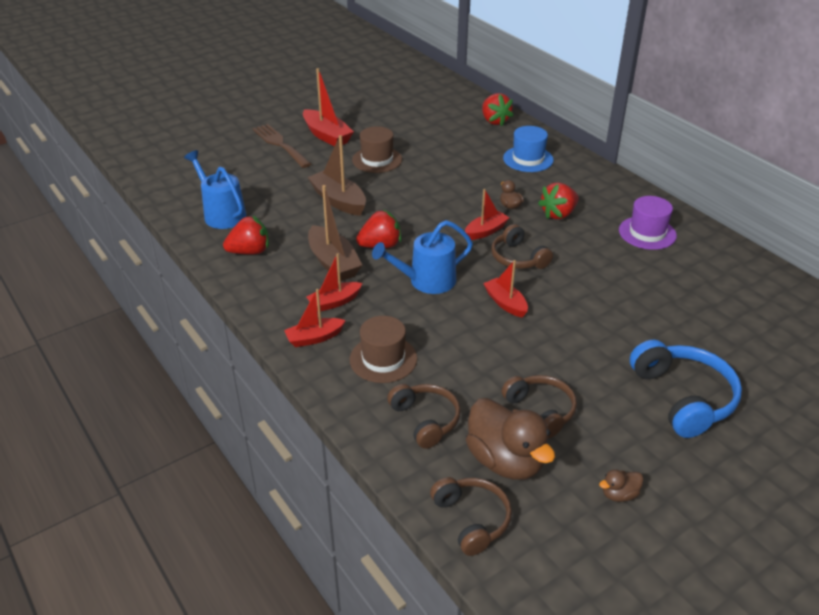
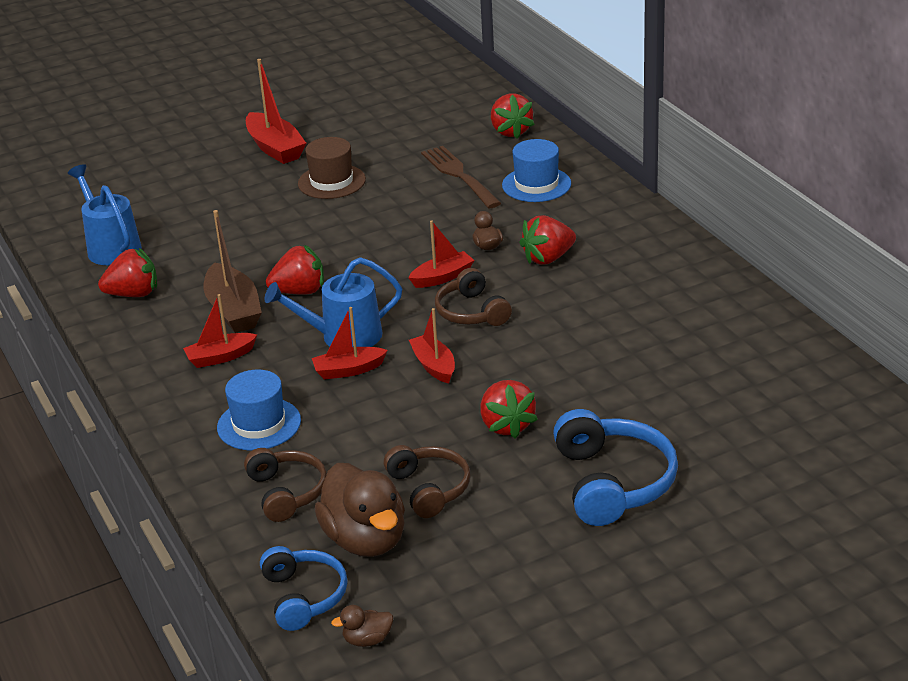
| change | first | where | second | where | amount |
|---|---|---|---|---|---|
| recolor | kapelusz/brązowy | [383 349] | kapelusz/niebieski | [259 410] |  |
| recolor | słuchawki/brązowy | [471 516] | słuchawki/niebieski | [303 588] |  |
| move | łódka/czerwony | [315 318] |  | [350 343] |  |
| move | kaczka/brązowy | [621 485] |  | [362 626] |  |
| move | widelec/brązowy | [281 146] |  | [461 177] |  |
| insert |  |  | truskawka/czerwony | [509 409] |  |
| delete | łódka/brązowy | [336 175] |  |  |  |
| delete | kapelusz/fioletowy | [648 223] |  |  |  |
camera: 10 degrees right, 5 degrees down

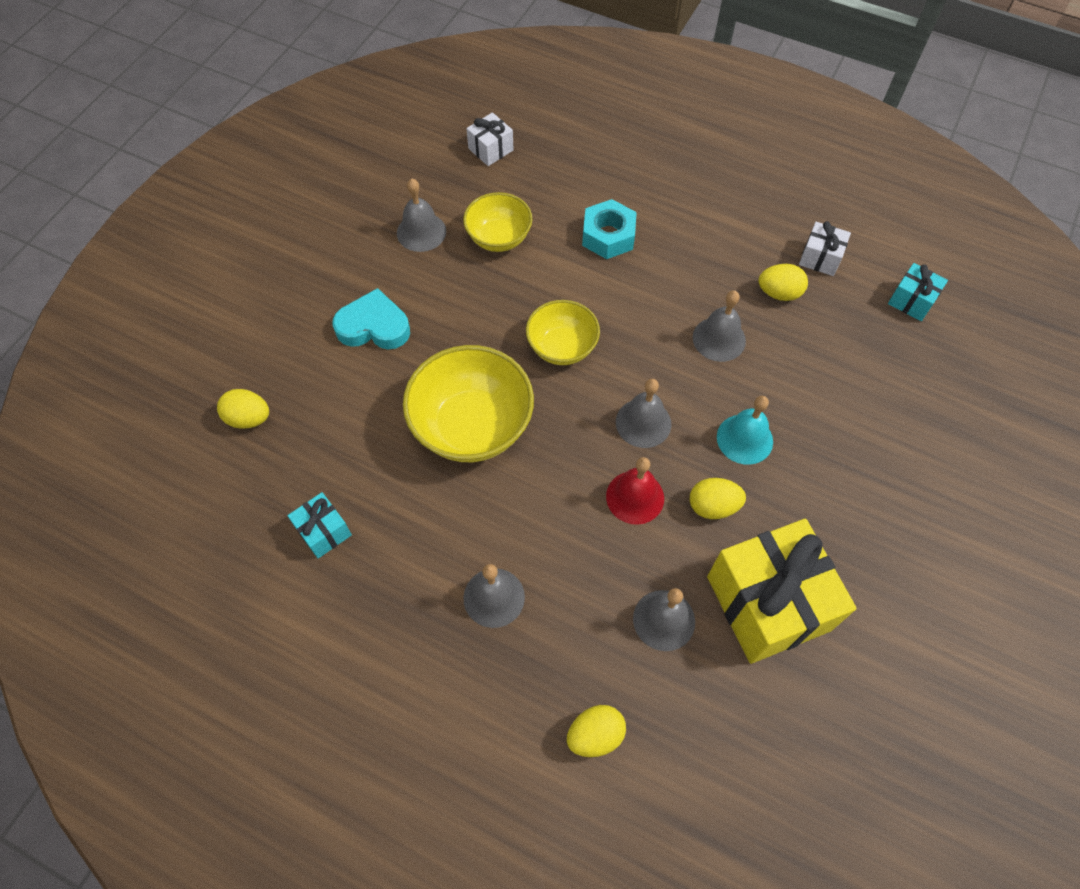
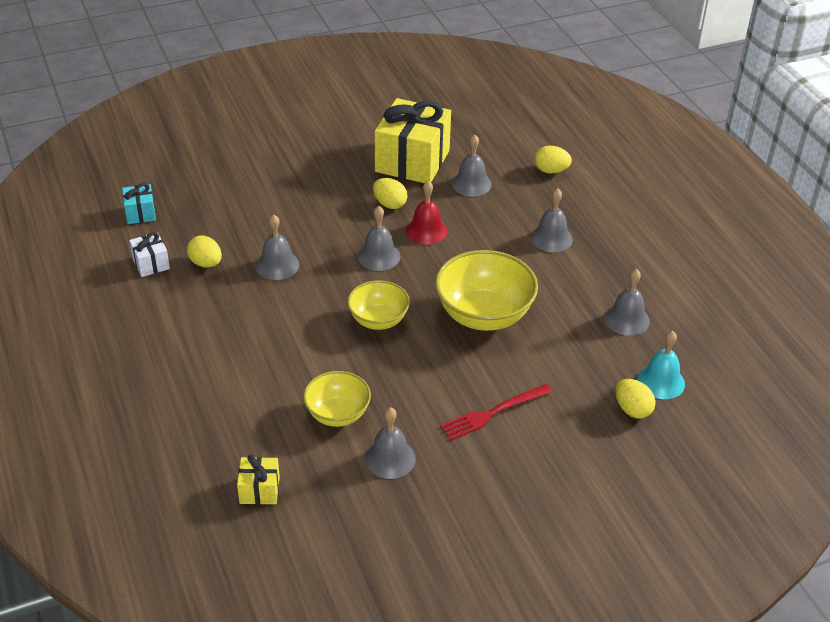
| change | first | where | second | where | amount |
|---|---|---|---|---|---|
| recolor | prezent/biały | [490 139] | prezent/żółty | [258 479] |  |
| replace | serce/turkusowy | [371 318] | widelec/czerwony | [496 412] |  |
| replace | prezent/turkusowy | [320 525] | dzwonek/szary | [627 302] |  |
| move | dzwonek/turkusowy | [745 430] |  | [661 364] |  |
| delete | nakrętka/turkusowy | [609 229] |  |  |  |
camera: 140 degrees left, 20 degrees down

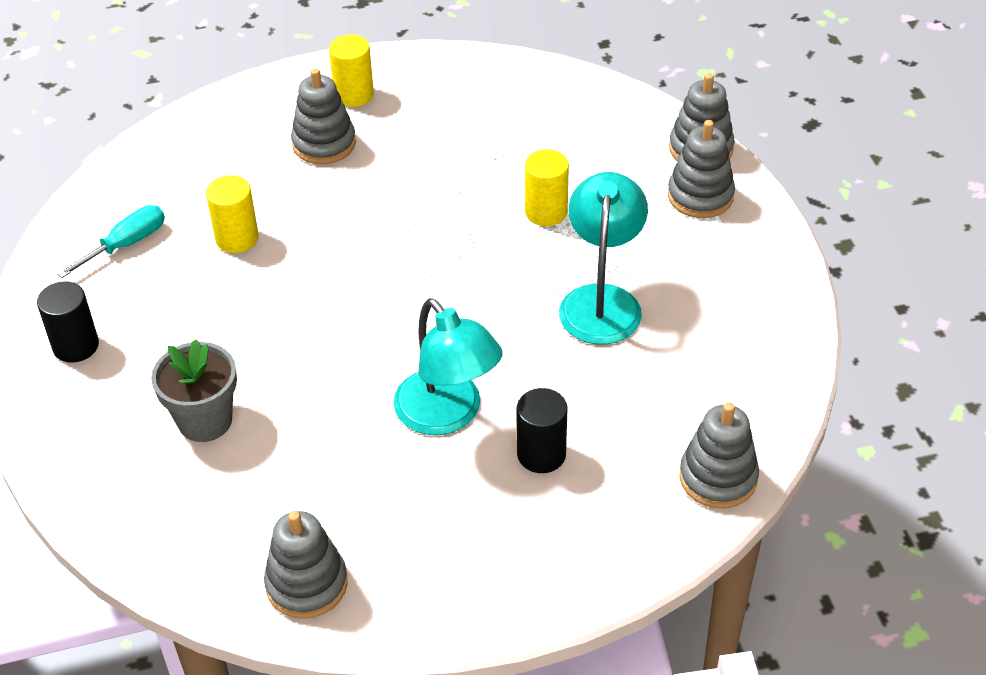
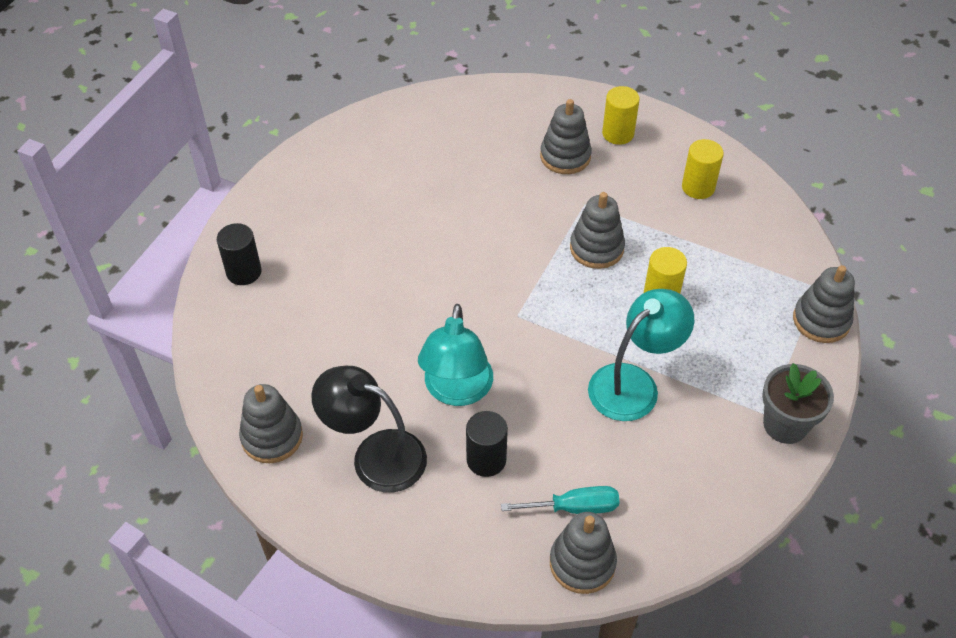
| change | first | where | second | where | amount |
|---|---|---|---|---|---|
| move | walec/czarny | [68 322] |  | [239 254] |  |
| insert |  |  | lampka/czarny | [369 429] |  |
| move | śrubokręt/turkusowy | [111 241] |  | [560 500] |  |
| move | zabawka nakładanka/szary | [701 169] |  | [597 230] |  |
| move | walec/żółty | [232 214] |  | [703 169] |  |
| move | doniczka/szary | [194 390] |  | [798 403] |  |
camera: 40 degrees right, 5 degrees up

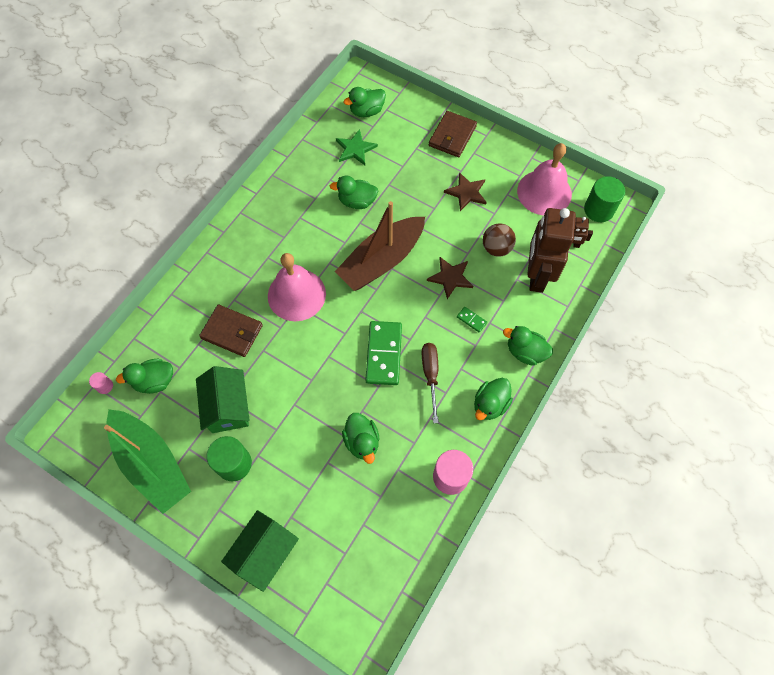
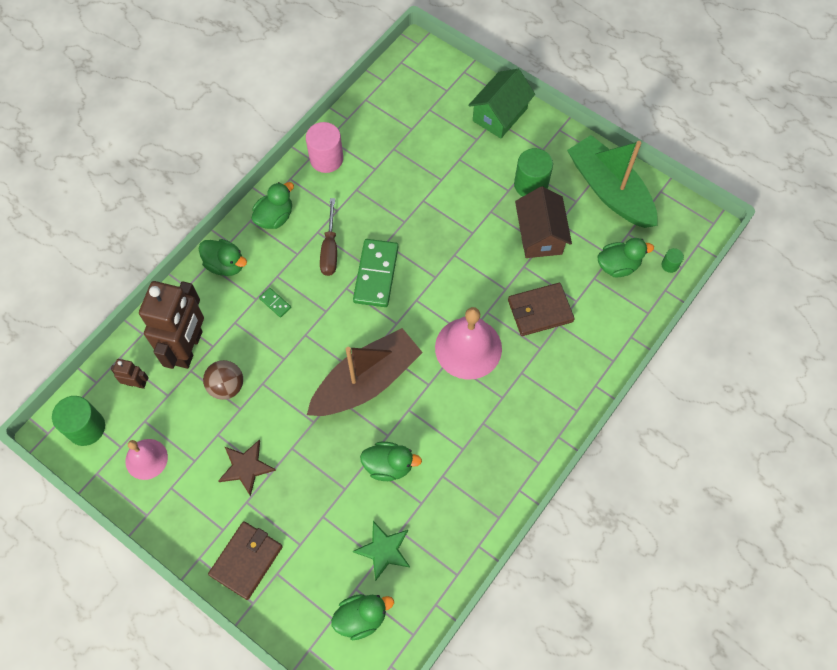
| change | first | where | second | where | amount |
|---|---|---|---|---|---|
| resize | dzwonek/różowy | [544 179] |  | [146 459] | x0.60 |
| rotate | portfel/brązowy | [231 331] |  | [541 309] | 45 degrees counterclockwise |
| recolor | domek/zielony | [223 399] | domek/brązowy | [543 222] |  |
| recolor | walec/różowy | [101 383] | walec/zielony | [673 260] |  |
| delete | kaczka/zielony | [361 438] |  |  |  |
| delete | gwiazda/brązowy | [450 278] |  |  |  |
camera: 175 degrees left, 0 degrees up

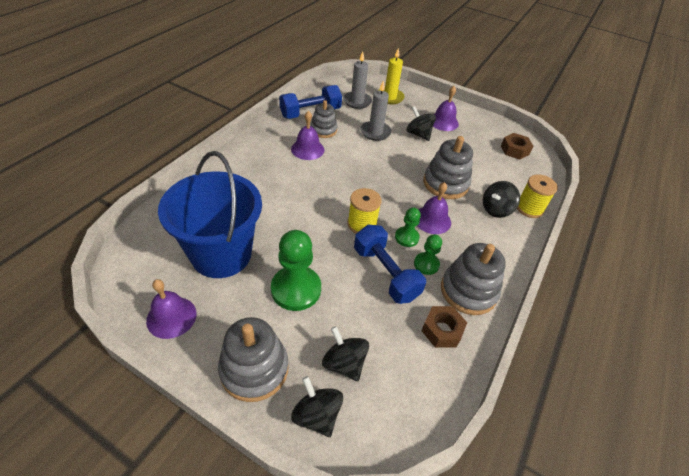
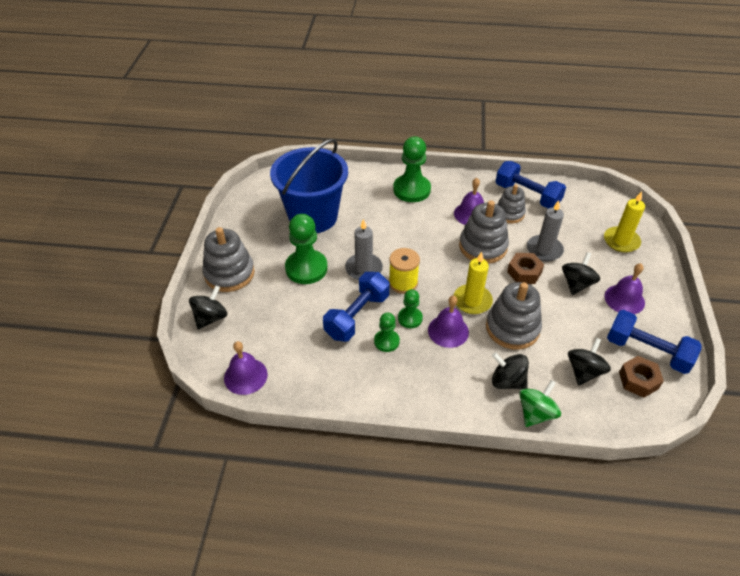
| change | first | where | second | where | amount |
|---|---|---|---|---|---|
| move | dzwonek/fioletowy | [171 309] |  | [246 368] |  |
| move | świeca/szary | [357 80] |  | [364 249] |  |
| insert |  |  | pionek/zielony | [412 169] |  |
| insert |  |  | świeca/żółty | [473 283] |  |
| move | zabawka nakładanka/szary | [473 279] |  | [484 232] |  |
| move | nakrętka/brązowy | [444 327] |  | [525 268] |  |
| replace | szpulka/żółty | [537 196] | bączek/zielony | [540 403] |  |
| move | bączek/czarny | [345 353] |  | [589 361] |  |
| insert |  |  | hantel/niebieski | [654 342] |  |
camera: 70 degrees right, 0 degrees up

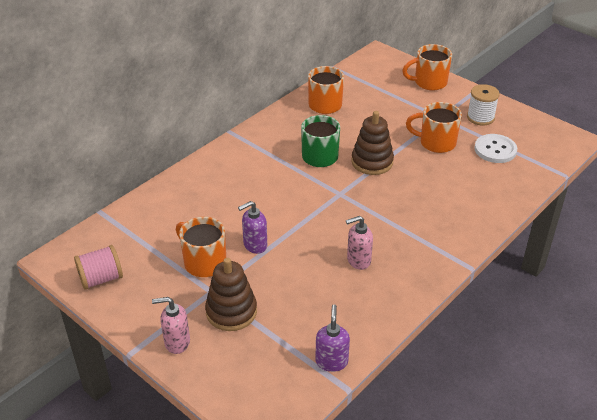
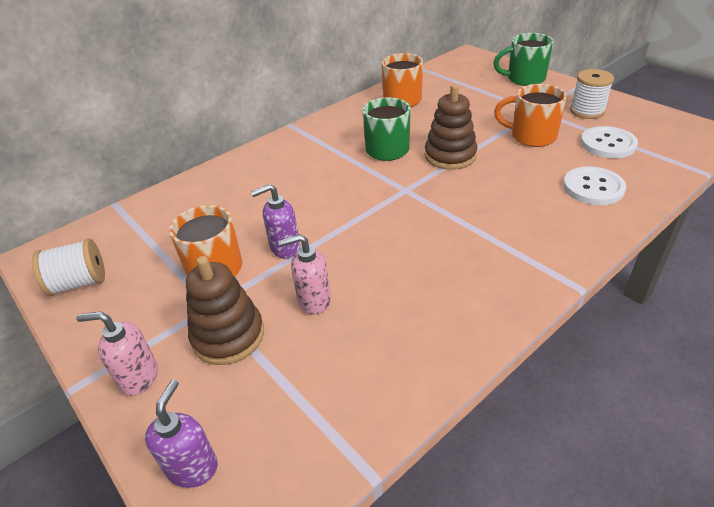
| change | first | where | second | where | amount |
|---|---|---|---|---|---|
| recolor | szpulka/różowy | [98 267] | szpulka/biały | [68 267] |  |
| move | dozownik mydła/fioletowy | [332 338] |  | [181 434] |  |
| move | dozownik mydła/różowy | [359 243] |  | [304 274] |  |
| recolor | kubek/pomarańczowy | [427 67] | kubek/zielony | [523 59] |  |
| insert |  |  | guzik/biały | [594 185] |  |
camera: 10 degrees right, 0 degrees up

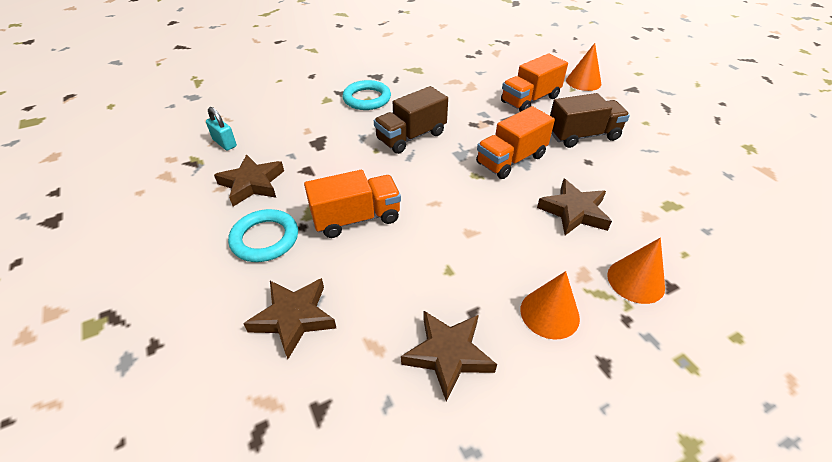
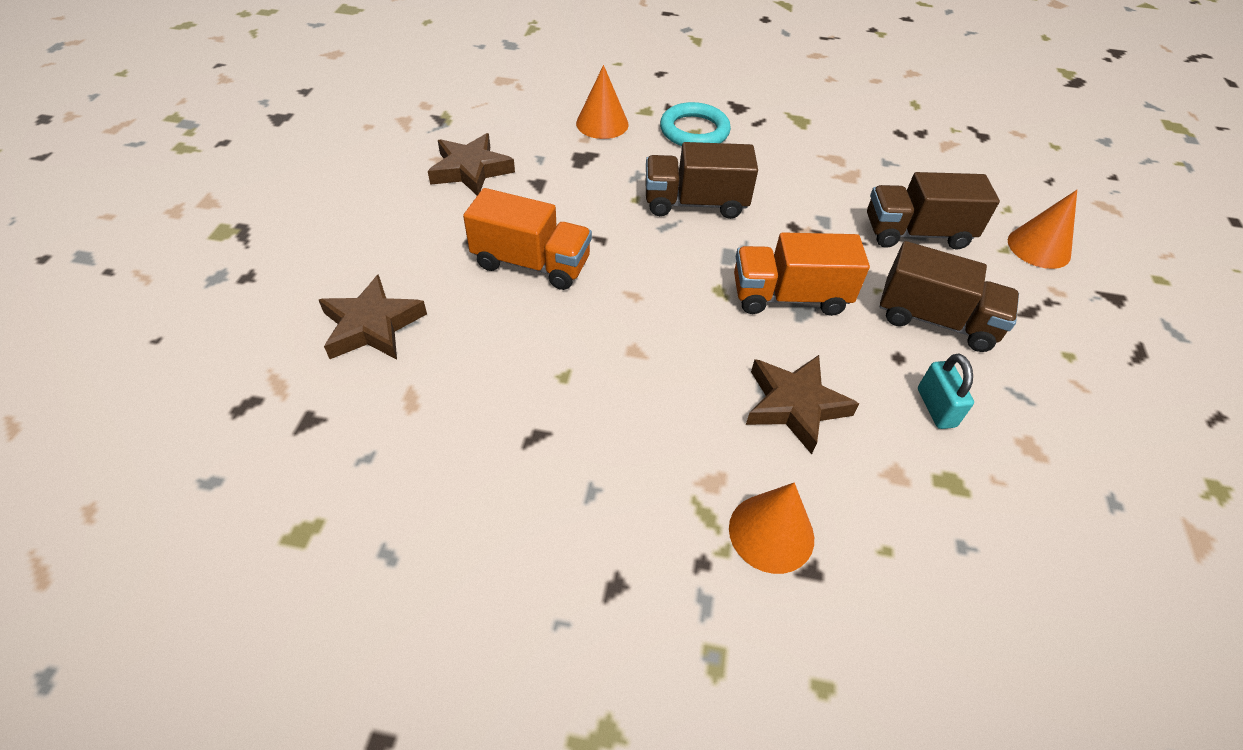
| change | first | where | second | where | amount |
|---|---|---|---|---|---|
| move | stożek/pomarańczowy | [550 305] |  | [602 102] |  |
| recolor | ciężarówka/pomarańczowy | [534 83] | ciężarówka/brązowy | [933 211] |  |
| move | kłódka/turkusowy | [221 129] |  | [946 391] |  |
| delete | pierścień/turkusowy | [263 235] |  |  |  |
| delete | gwiazda/brązowy | [449 356] |  |  |  |
camera: 35 degrees right, 5 degrees up

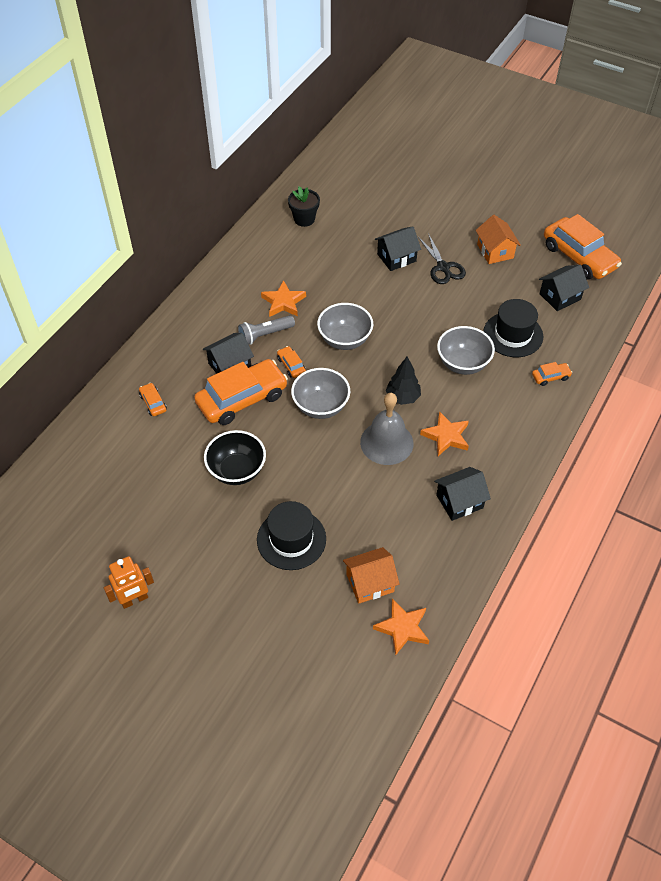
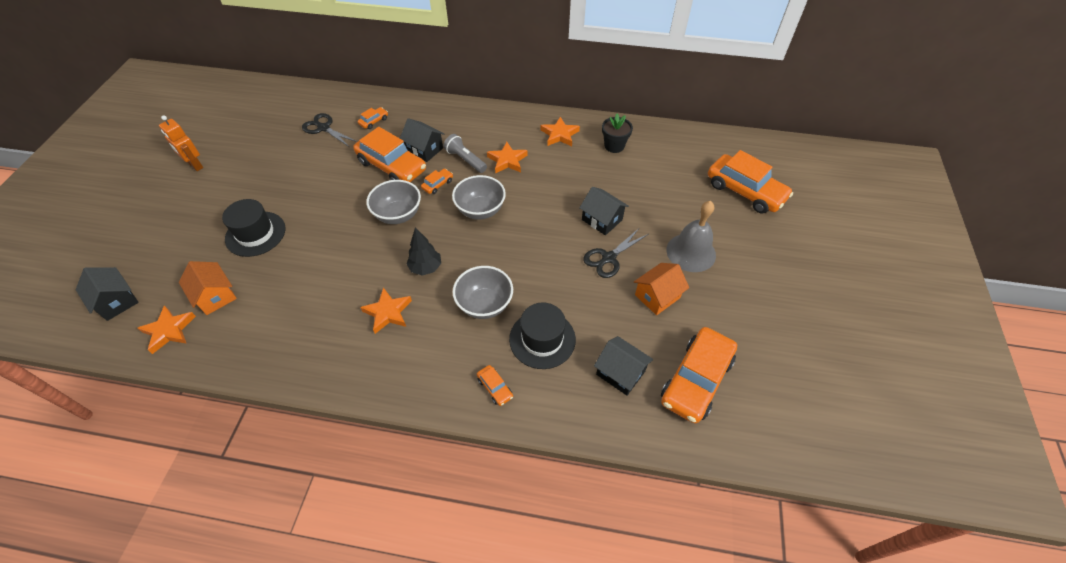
| change | first | where | second | where | amount |
|---|---|---|---|---|---|
| move | domek/czarny | [462 494] |  | [107 294] |  |
| insert |  |  | nożyczki/czarny | [329 130] |  |
| insert |  |  | gwiazda/pomarańczowy | [560 131] |  |
| move | dzwonek/szary | [386 429] |  | [691 236] |  |
| insert |  |  | samochód/pomarańczowy | [750 181] |  |
| delete | miska/czarny | [235 457] |  |  |  |
camera: 70 degrees right, 0 degrees up

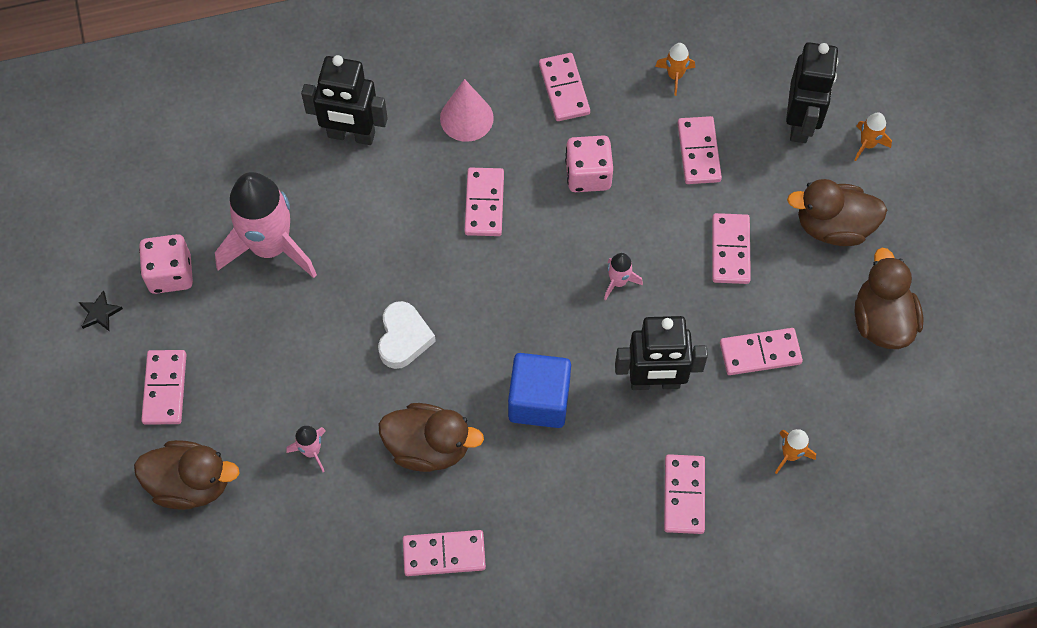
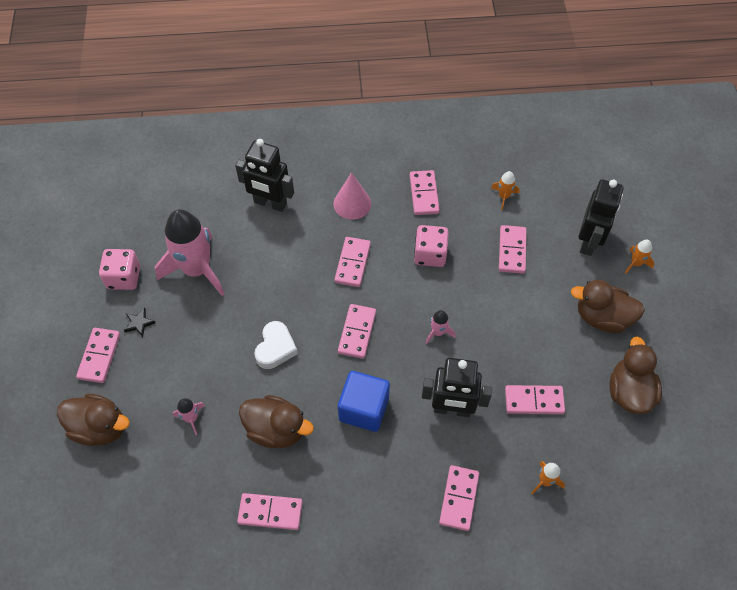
| change | first | where | second | where | amount |
|---|---|---|---|---|---|
| move | gwiazda/czarny | [101 310] |  | [140 322] |  |
| move | kostka domina/różowy | [731 248] |  | [357 331] |  |
camera: 10 degrees right, 5 degrees down

